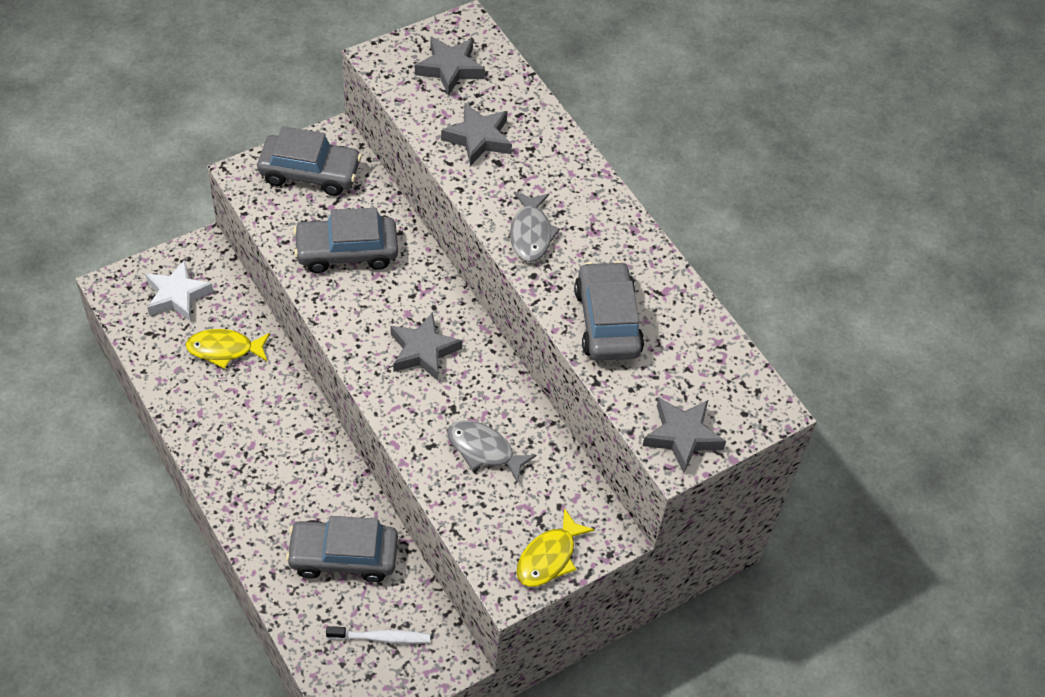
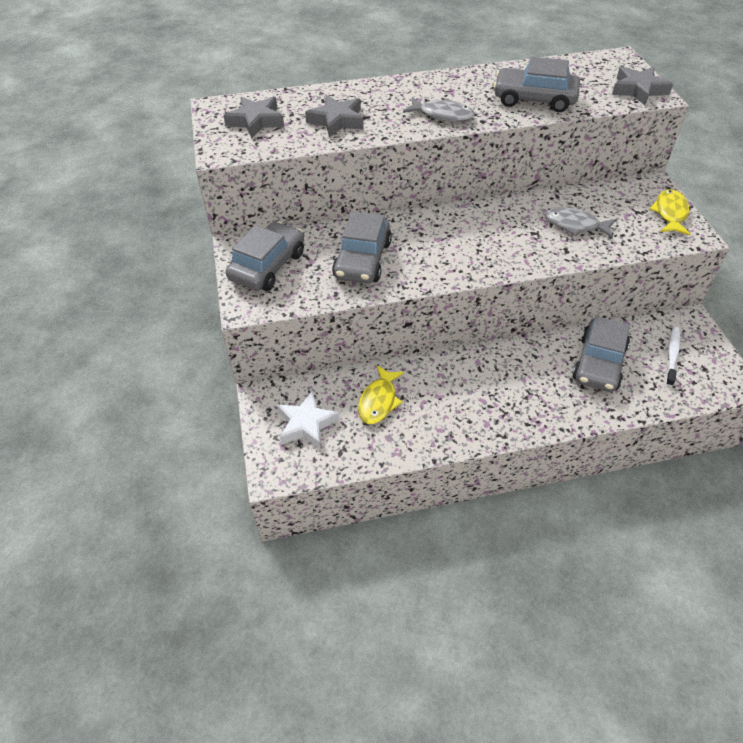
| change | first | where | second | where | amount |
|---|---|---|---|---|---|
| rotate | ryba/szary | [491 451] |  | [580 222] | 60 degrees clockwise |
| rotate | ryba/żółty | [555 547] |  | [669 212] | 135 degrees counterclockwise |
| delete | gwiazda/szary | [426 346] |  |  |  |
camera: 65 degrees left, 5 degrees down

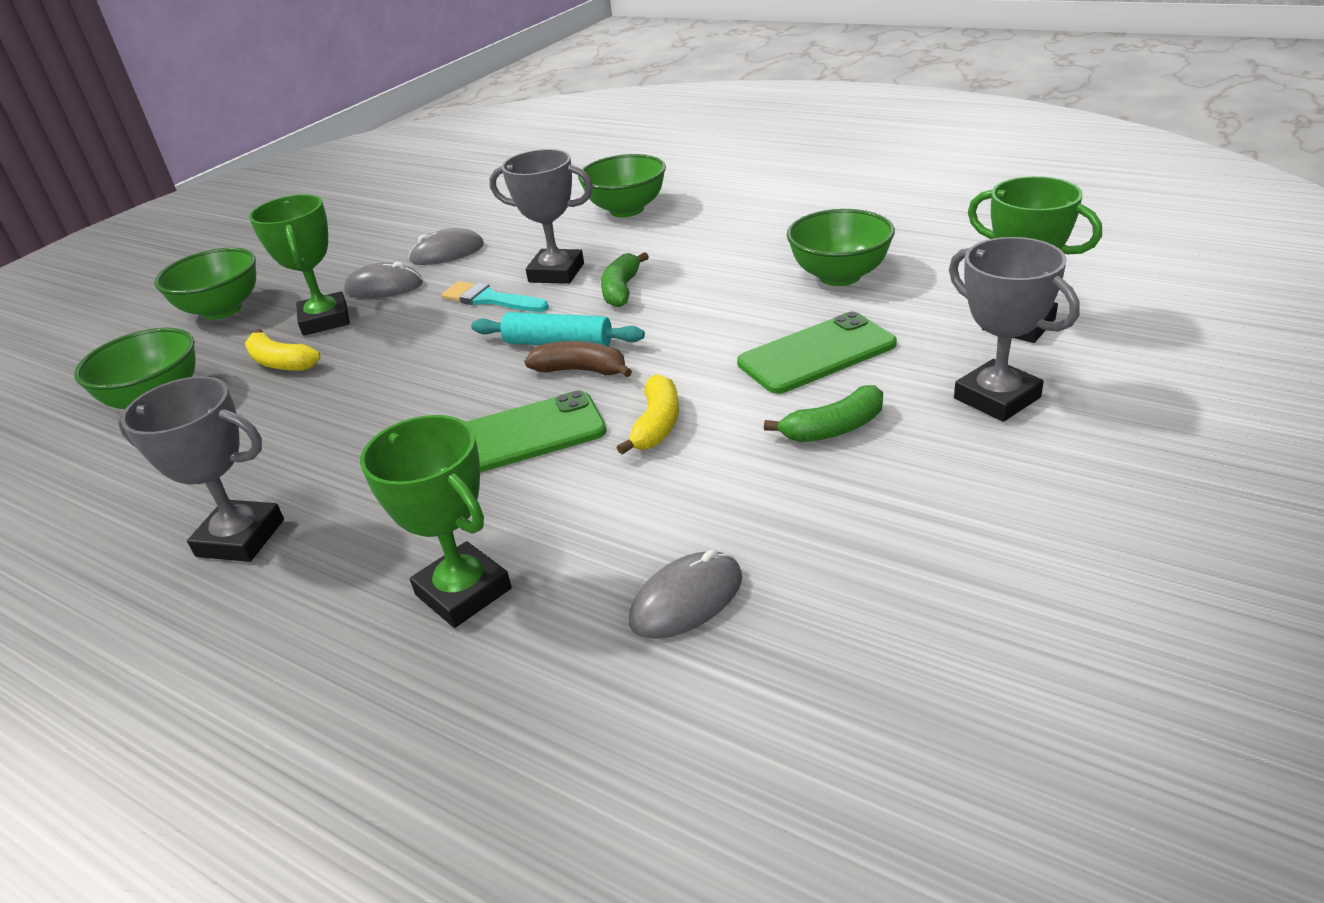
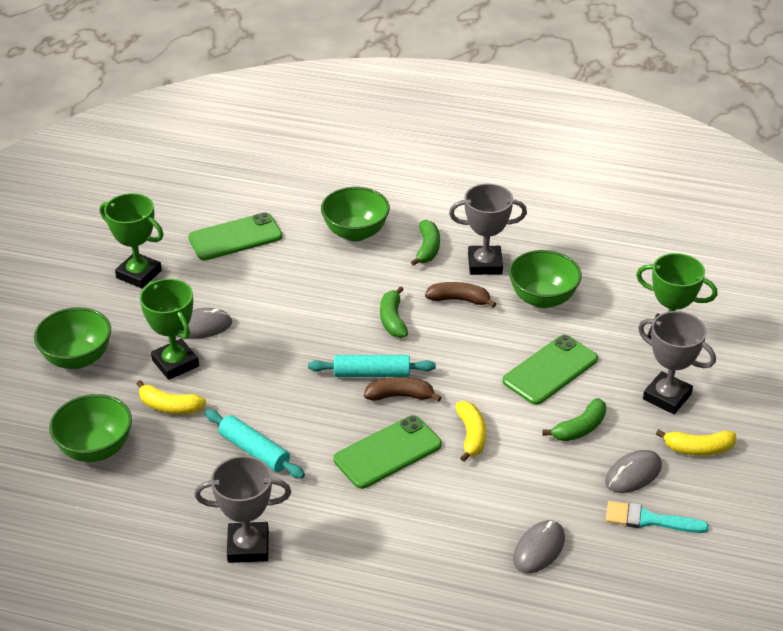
| change | first | where | second | where | amount |
|---|---|---|---|---|---|
| move | puchar/zielony | [436 521] |  | [132 240] |  |
| insert |  |  | telefon/zielony | [235 236] |  |
| insert |  |  | wałek do ciasta/turkusowy | [255 444] |  |
| insert |  |  | banan/zielony | [425 243] |  |
| insert |  |  | banan/brązowy | [460 295] |  |
| move | puchar/szary | [541 216] |  | [488 229] |  |
| move | myszka/szary | [446 246] |  | [633 471] |  |
| move | pędzel/turkusowy | [495 296] |  | [657 517] |  |
| insert |  |  | banan/żółty | [696 442] |  |
camera: 20 degrees left, 5 degrees up

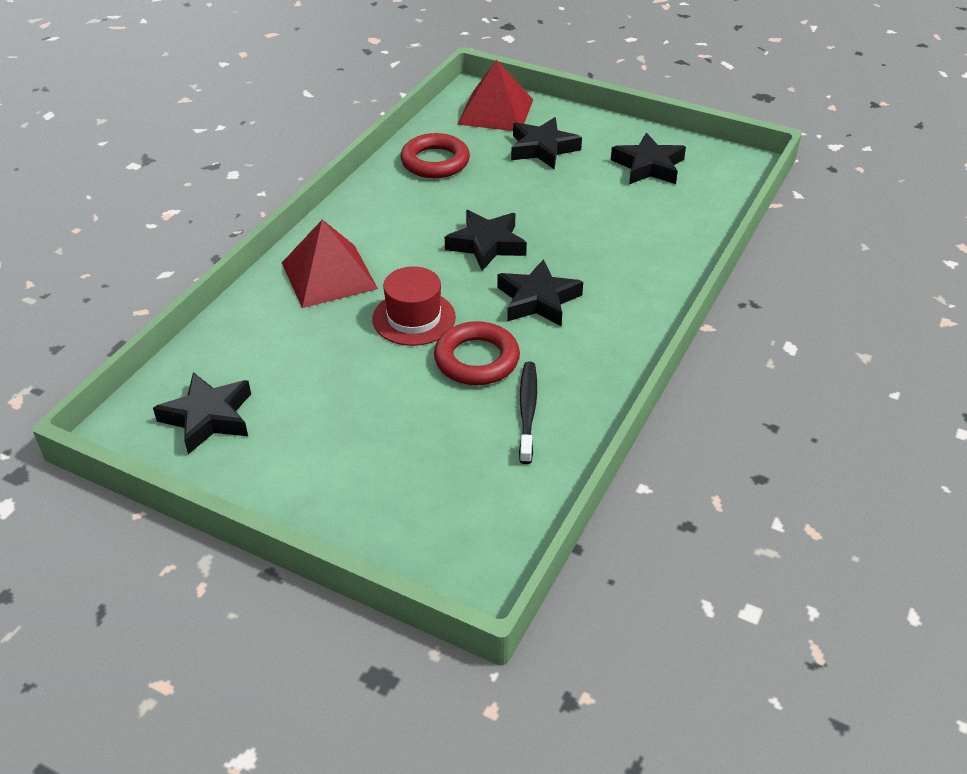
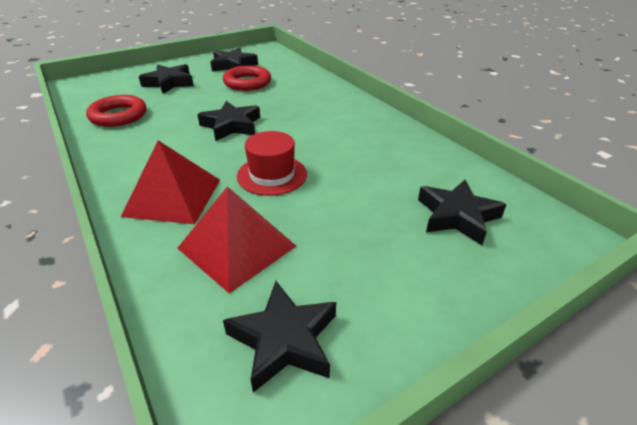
| change | first | where | second | where | amount |
|---|---|---|---|---|---|
| move | piramida/czerwony | [495 95] |  | [236 239] |  |
| move | pierścień/czerwony | [477 353] |  | [247 78] |  |
| move | gwiazda/czarny | [540 292] |  | [462 212] |  |
| delete | szczoteczka do zębów/czarny | [528 413] |  |  |  |
camera: 60 degrees left, 5 degrees down

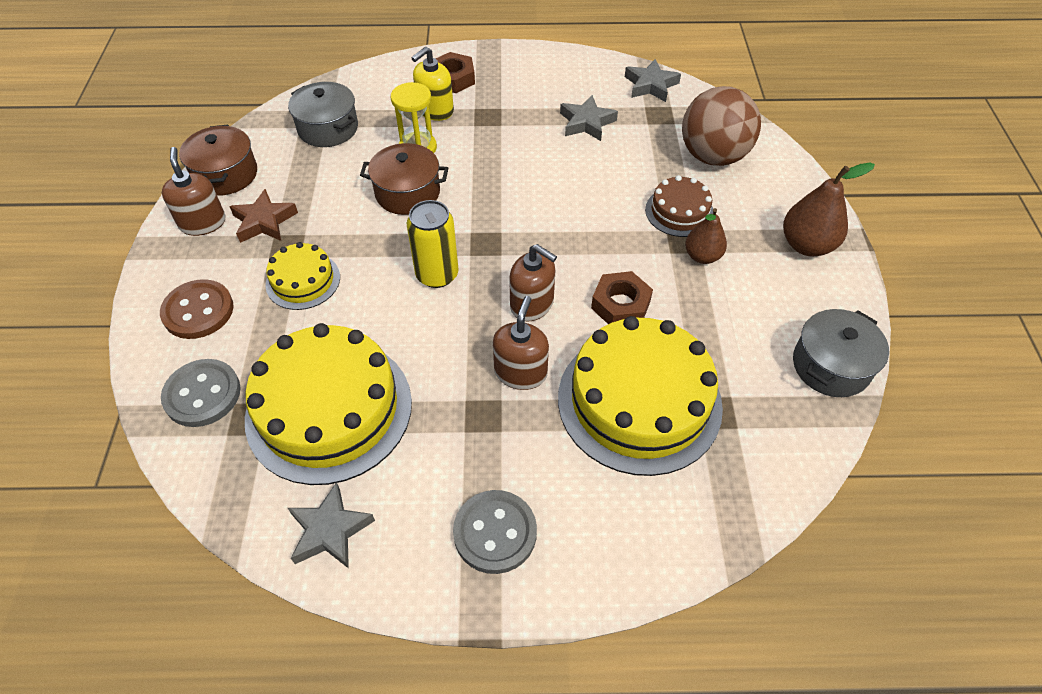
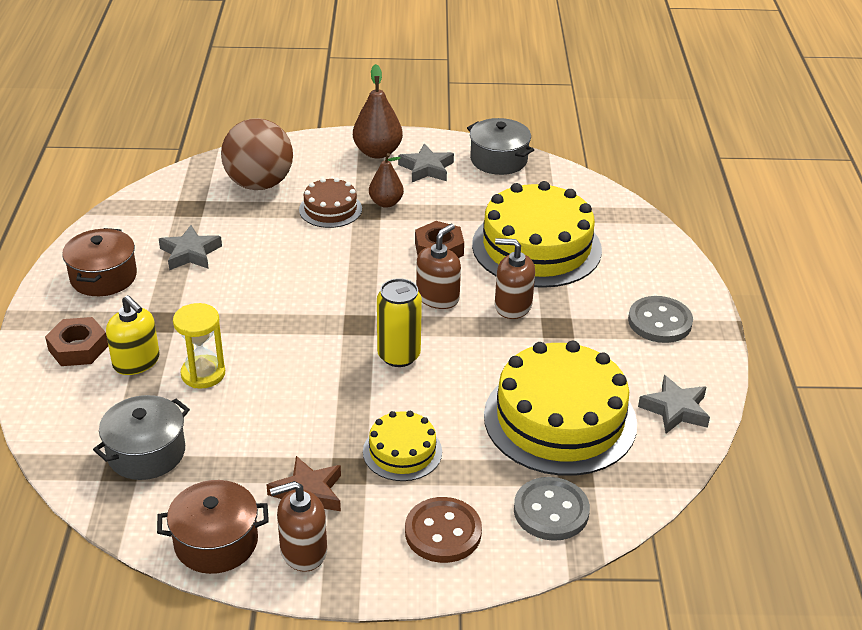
| change | first | where | second | where | amount |
|---|---|---|---|---|---|
| move | garnek/brązowy | [404 179] |  | [99 262] |  |
| move | gwiazda/szary | [653 80] |  | [426 163] |  |
camera: 90 degrees left, 15 degrees down

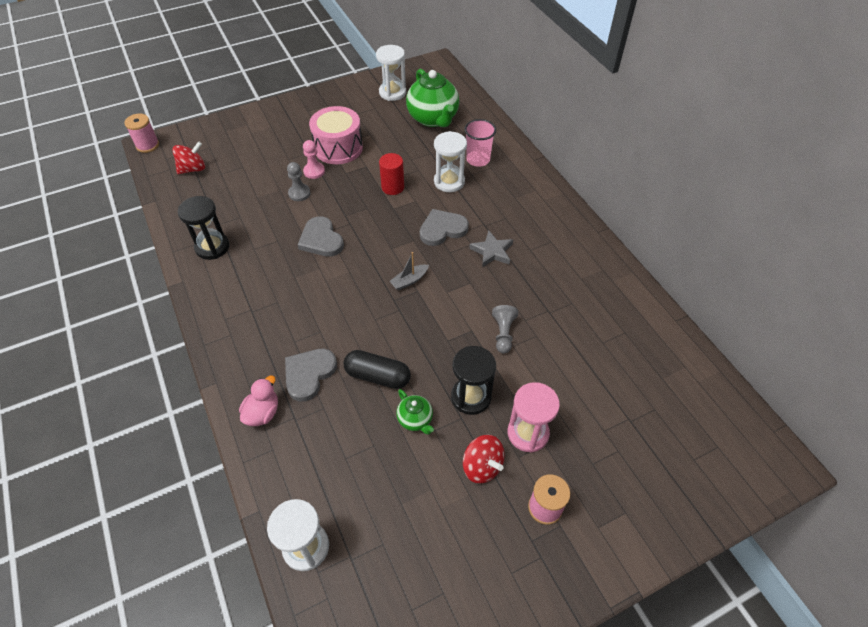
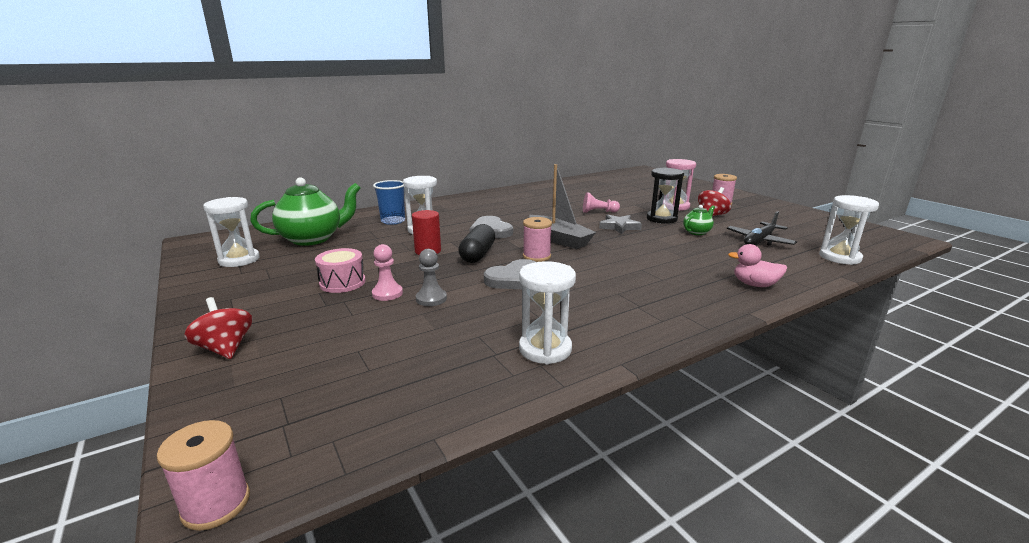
| change | first | where | second | where | amount |
|---|---|---|---|---|---|
| move | bączek/czerwony | [188 157] |  | [218 328] |  |
| resize | bęben/różowy | [336 135] |  | [340 270] | x0.65 |
| recolor | szklanka/różowy | [480 143] | szklanka/niebieski | [389 202] |  |
| move | kapsułka/czarny | [377 369] |  | [476 243] |  |
| recolor | klepsydra/czarny | [204 228] | klepsydra/biały | [547 312] |  |
| insert |  |  | szpulka/różowy | [537 239] |  |
| resize | łódka/szary | [409 271] |  | [563 206] | x1.95 |
| recolor | pionek/szary | [505 329] | pionek/różowy | [601 202] |  |
| move | gwiazda/szary | [491 248] |  | [620 224] |  |
| insert |  |  | samolot/czarny | [762 228] |  |
| delete | serce/szary | [311 375] |  |  |  |
camera: 95 degrees left, 30 degrees down

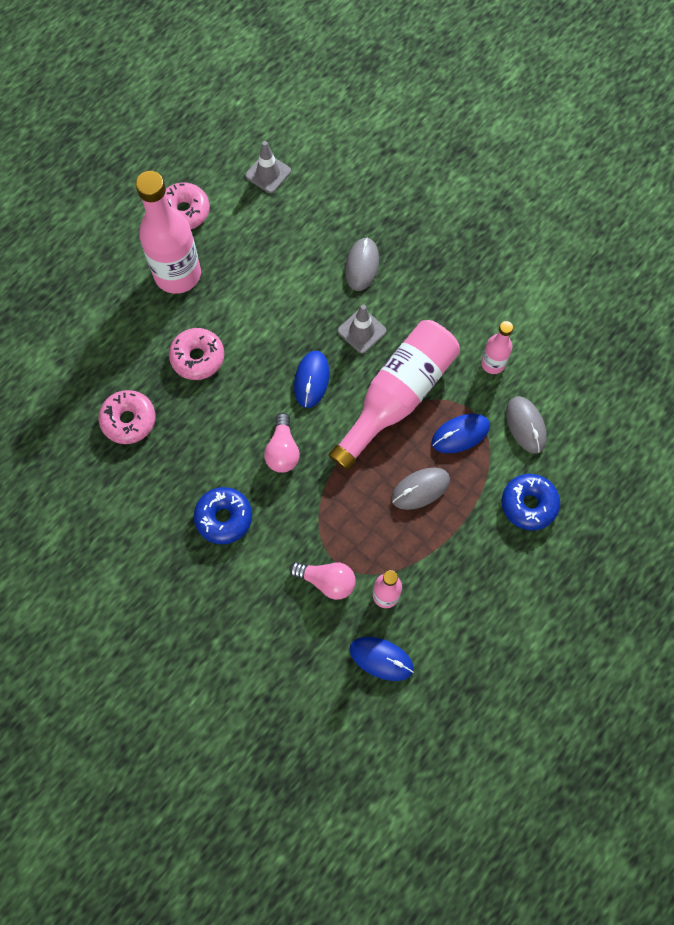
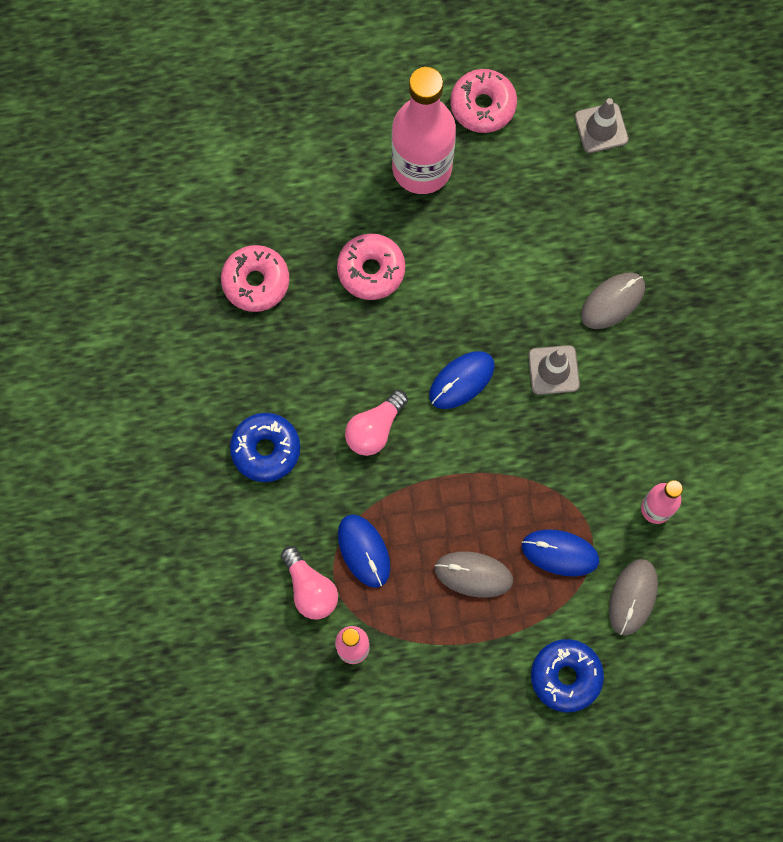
| change | first | where | second | where | amount |
|---|---|---|---|---|---|
| move | myszka/niebieski | [381 659] |  | [364 551] |  |
| delete | butelka/różowy | [394 395] |  |  |  |
camera: 40 degrees right, 5 degrees up

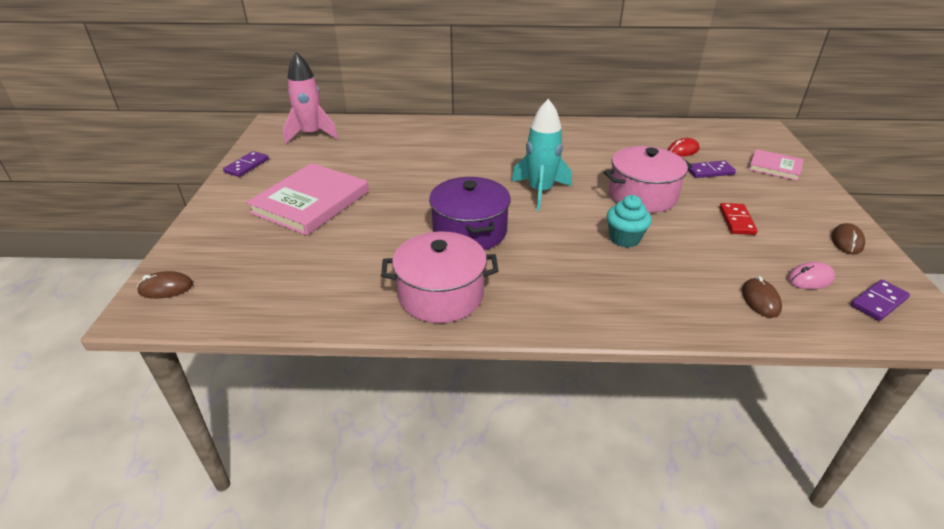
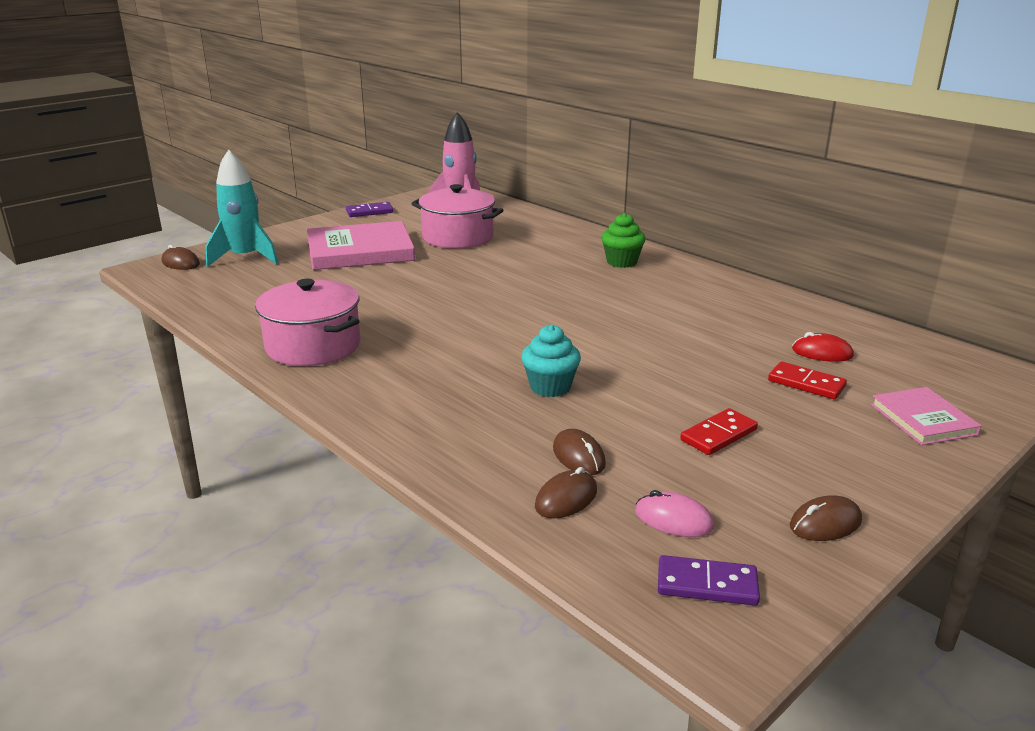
| change | first | where | second | where | amount |
|---|---|---|---|---|---|
| move | rakieta/turkusowy | [542 155] |  | [242 208] |  |
| move | garnek/różowy | [648 179] |  | [457 216] |  |
| insert |  |  | myszka/brązowy | [579 452] |  |
| insert |  |  | muffinka/zielony | [623 240] |  |
| recolor | kostka domina/fioletowy | [712 169] | kostka domina/czerwony | [807 380] |  |
| delete | garnek/fioletowy | [470 213] |  |  |  |
camera: 45 degrees right, 10 degrees down

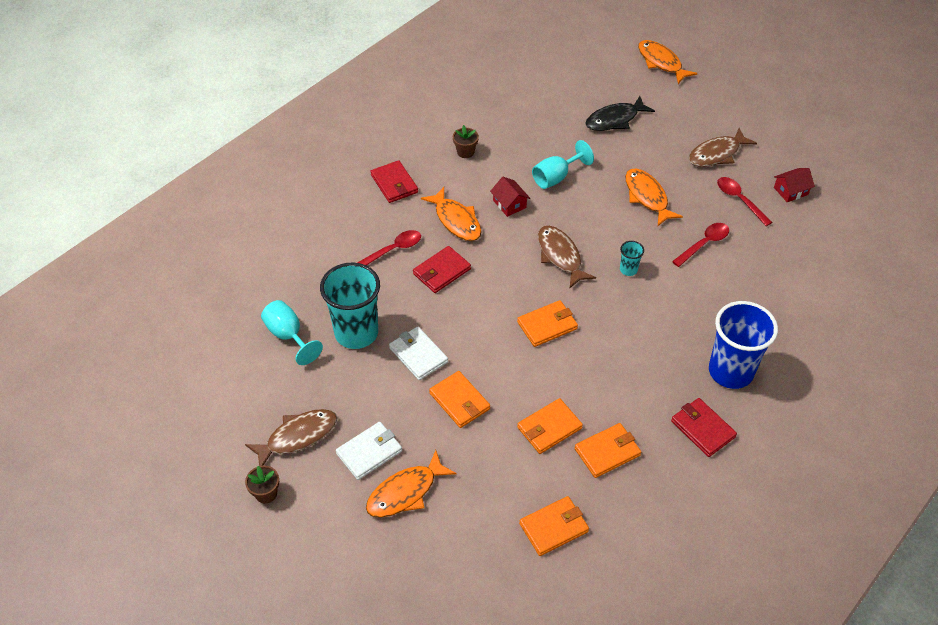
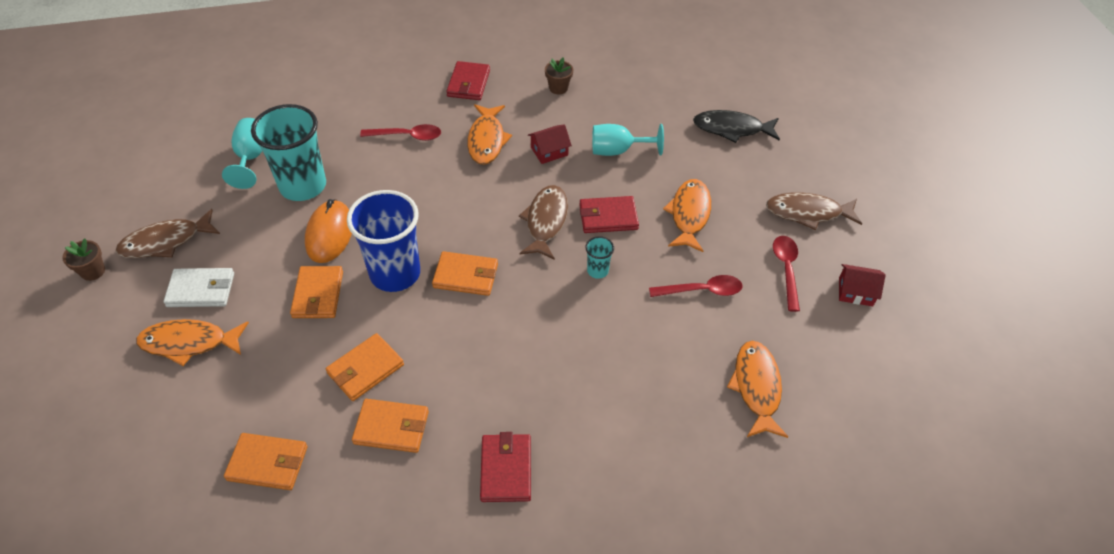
| change | first | where | second | where | amount |
|---|---|---|---|---|---|
| rotate | ryba/brązowy | [291 437] |  | [167 233] | 150 degrees clockwise |
| replace | portfel/biały | [418 353] | myszka/pomarańczowy | [328 231] |  |
| rotate | portfel/pomarańczowy | [550 426] |  | [365 367] | 45 degrees counterclockwise |
| move | szklanka/niebieski | [743 345] |  | [383 241] |  |
| rotate | domek/czerwony | [510 197] |  | [550 144] | 60 degrees clockwise |
| move | portfel/czerwony | [442 269] |  | [609 214] |  |
| move | ryba/pomarańczowy | [667 62] |  | [757 389] |  |
camera: 35 degrees right, 0 degrees up

